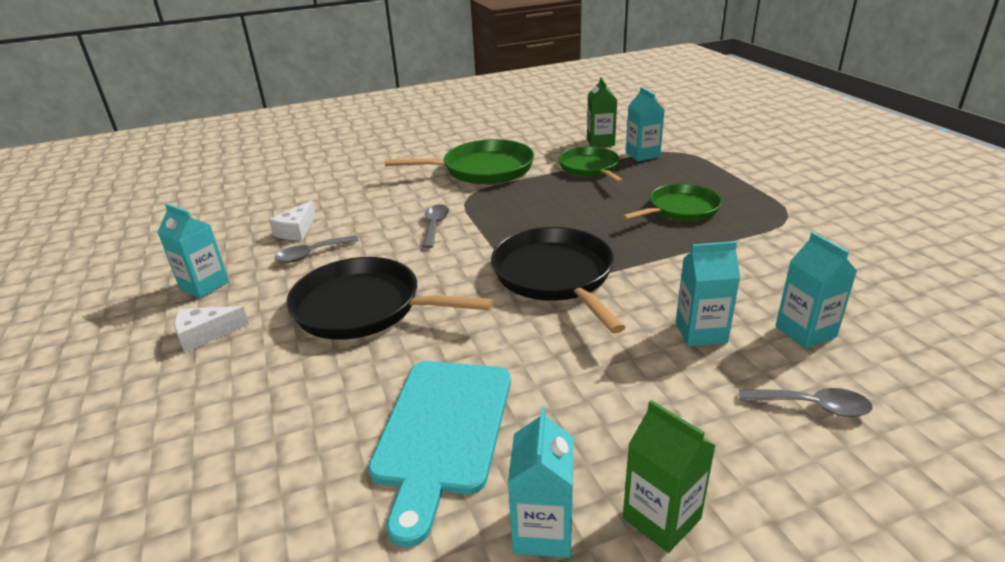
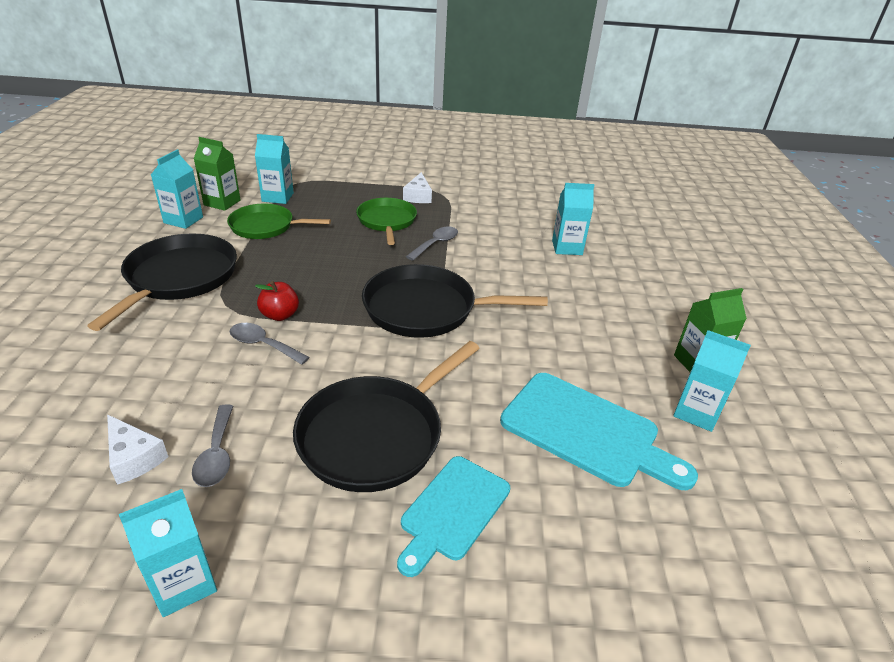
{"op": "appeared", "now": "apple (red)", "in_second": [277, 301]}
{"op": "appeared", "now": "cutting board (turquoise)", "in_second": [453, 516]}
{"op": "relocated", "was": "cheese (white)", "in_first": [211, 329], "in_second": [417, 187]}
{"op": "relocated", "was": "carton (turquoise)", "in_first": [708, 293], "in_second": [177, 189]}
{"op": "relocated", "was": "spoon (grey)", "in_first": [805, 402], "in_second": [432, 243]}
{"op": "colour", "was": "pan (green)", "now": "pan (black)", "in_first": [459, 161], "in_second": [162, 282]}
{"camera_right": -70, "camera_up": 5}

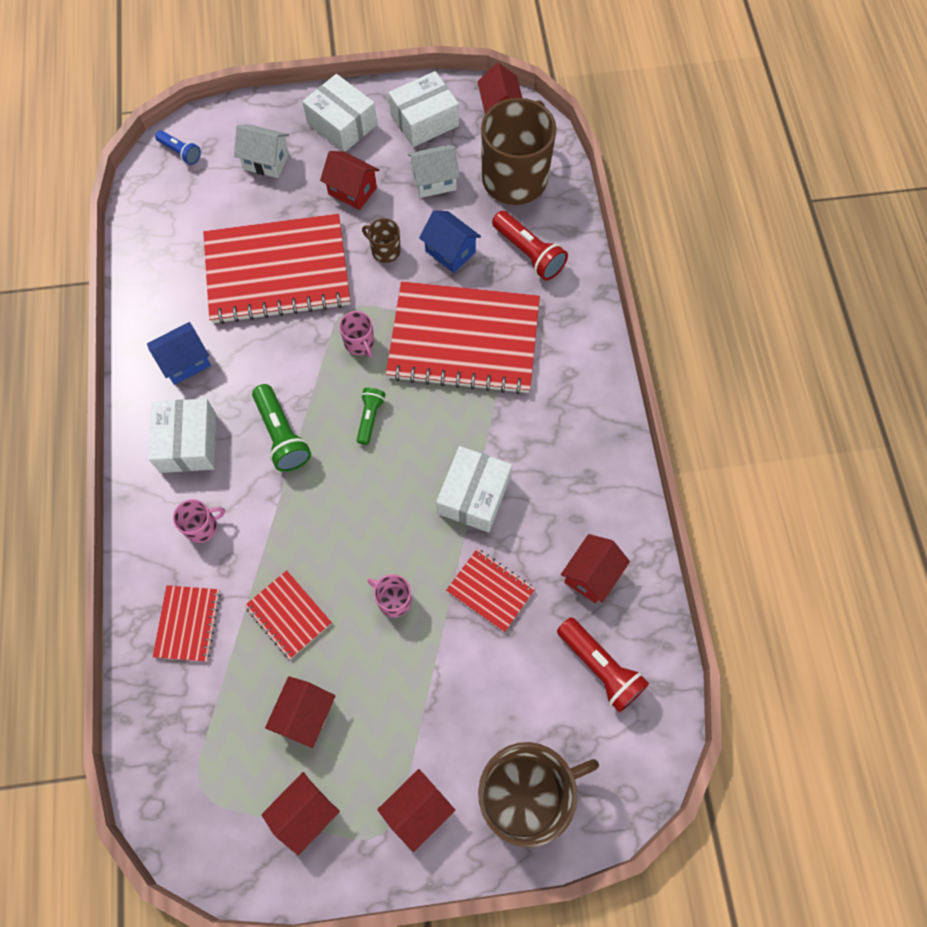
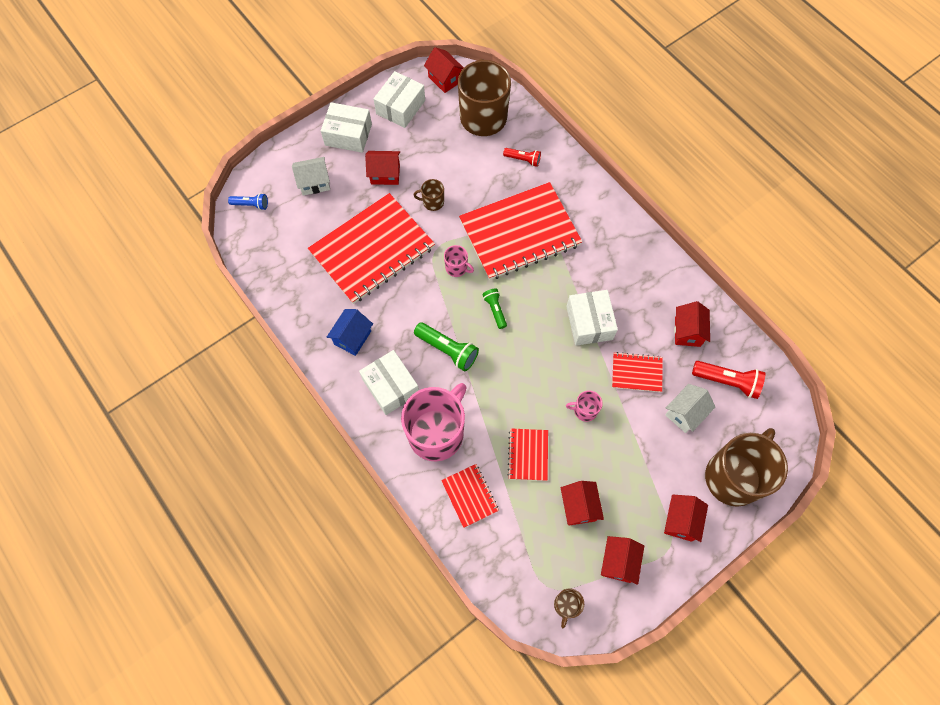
{"op": "missing", "was": "house (blue)", "in_first": [450, 242]}
{"op": "appeared", "now": "mug (brown)", "in_second": [569, 608]}
{"op": "relocated", "was": "house (white)", "in_first": [434, 171], "in_second": [690, 408]}
{"op": "spun", "was": "notebook (red)", "in_first": [288, 614], "in_second": [527, 454], "clockwise": 75}
{"op": "size", "was": "mug (pink)", "in_first": [199, 521], "in_second": [434, 422], "ratio": 2.33}
{"op": "size", "was": "flashlight (red)", "in_first": [530, 245], "in_second": [522, 157], "ratio": 0.61}
{"camera_right": -30, "camera_up": 0}

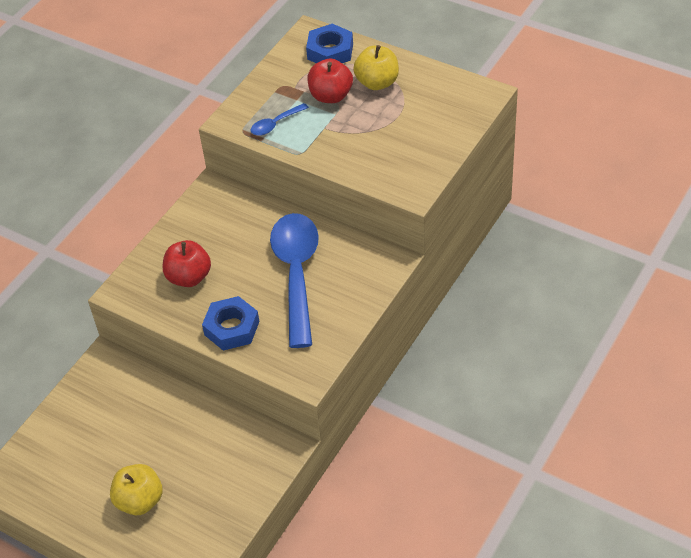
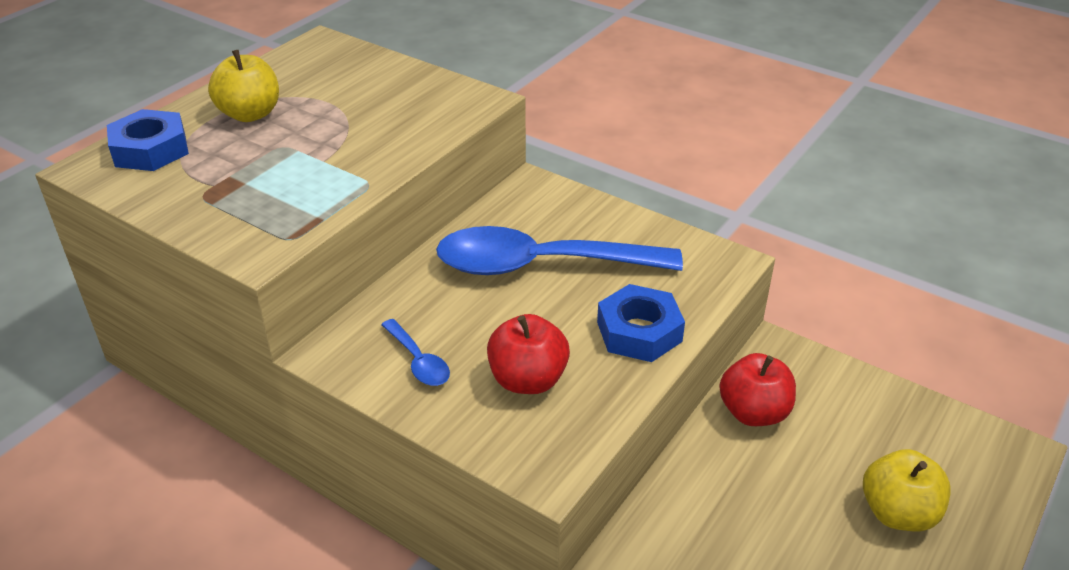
{"op": "relocated", "was": "spoon (blue)", "in_first": [280, 119], "in_second": [415, 352]}
{"op": "relocated", "was": "apple (red)", "in_first": [330, 81], "in_second": [757, 389]}
{"camera_right": -90, "camera_up": -10}

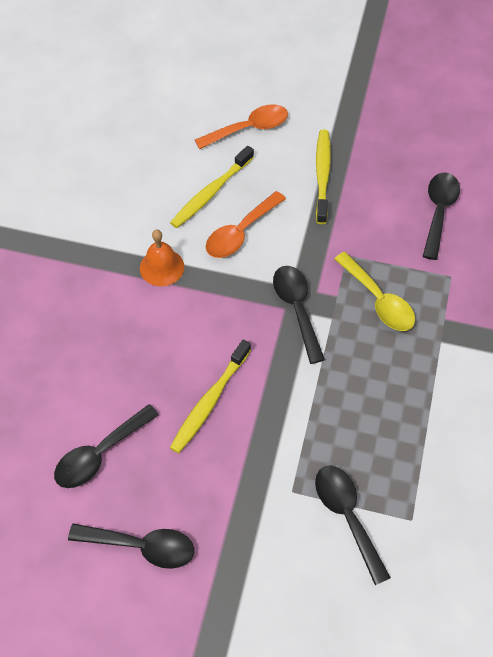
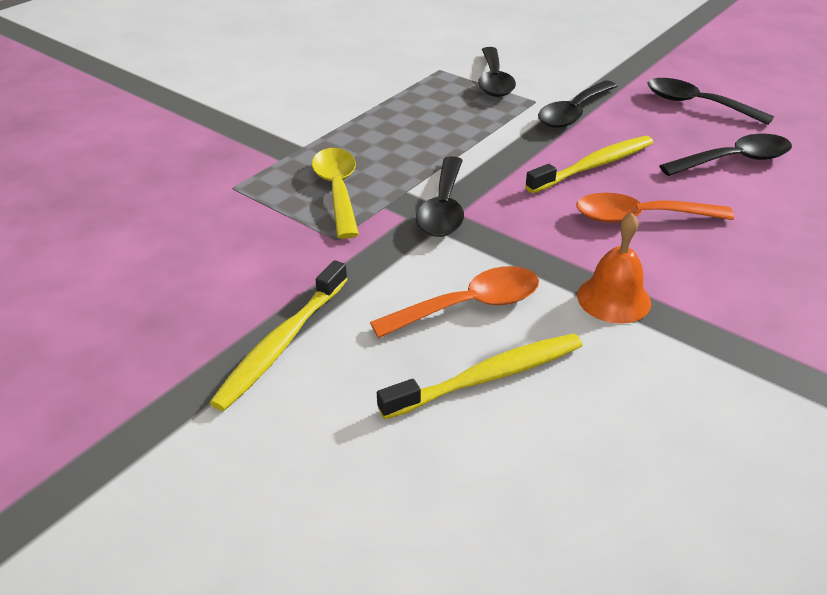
{"op": "relocated", "was": "spoon (orange)", "in_first": [241, 126], "in_second": [655, 208]}
{"op": "relocated", "was": "spoon (black)", "in_first": [441, 216], "in_second": [577, 104]}
{"camera_right": -155, "camera_up": -20}

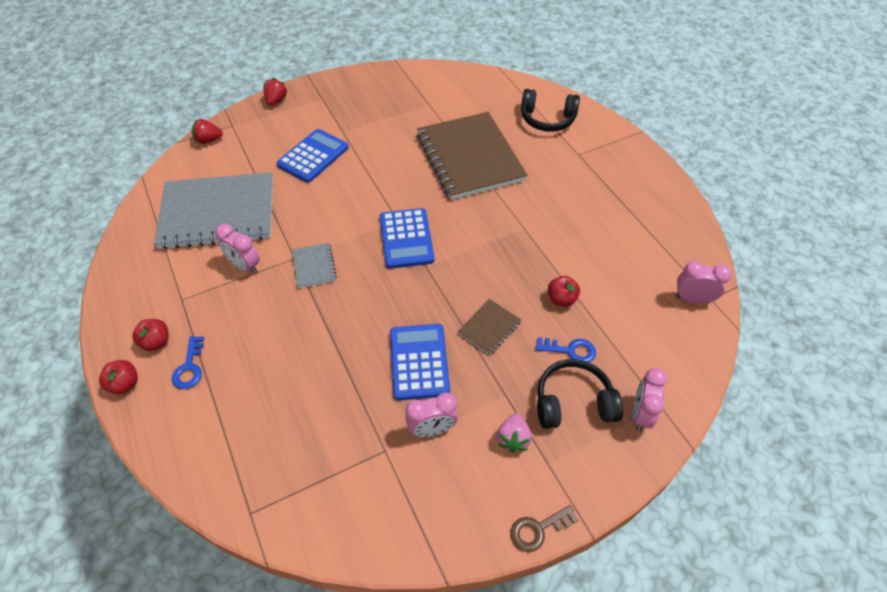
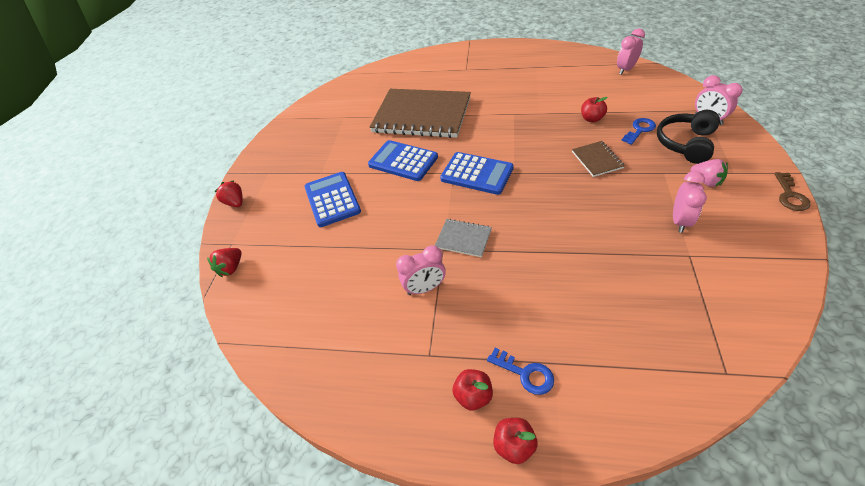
{"op": "missing", "was": "notebook (grey)", "in_first": [213, 211]}
{"op": "missing", "was": "headphones (black)", "in_first": [550, 110]}
{"op": "relocated", "was": "calculator (blue)", "in_first": [420, 362], "in_second": [403, 160]}
{"camera_right": -50, "camera_up": -5}

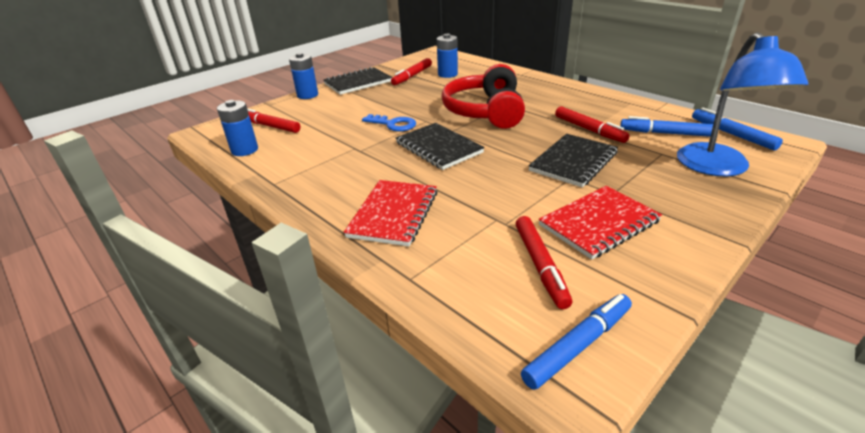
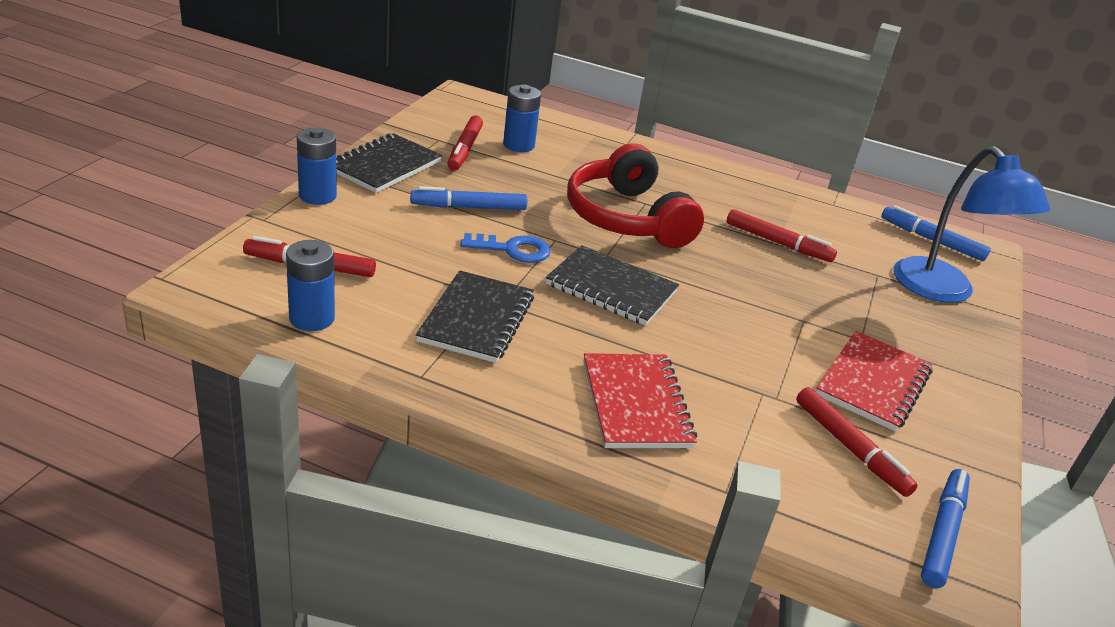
{"op": "relocated", "was": "notebook (black)", "in_first": [573, 160], "in_second": [475, 316]}
{"op": "relocated", "was": "marker (blue)", "in_first": [666, 126], "in_second": [469, 198]}
{"camera_right": -30, "camera_up": 0}

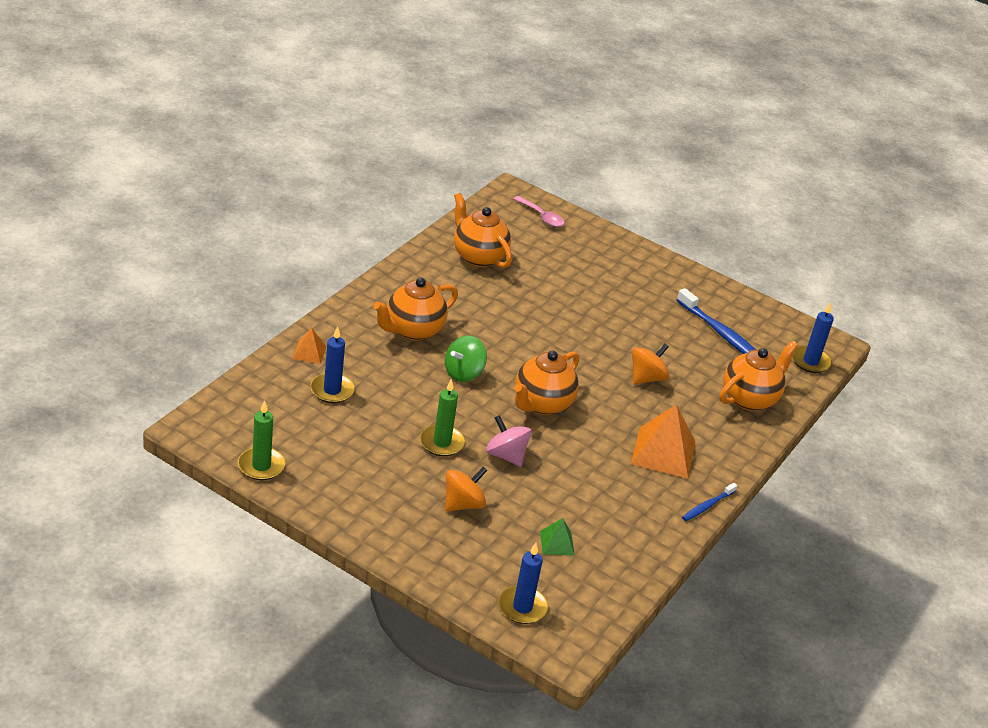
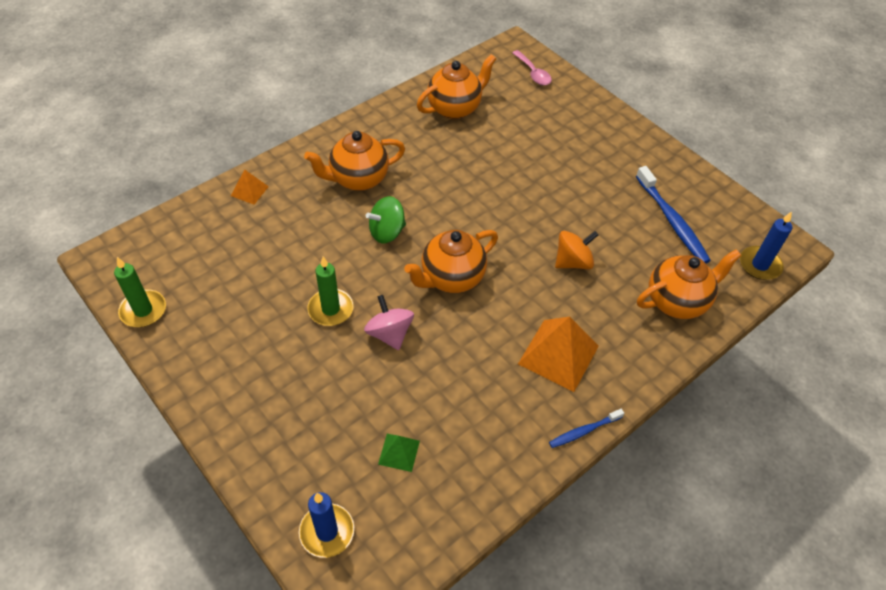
{"op": "missing", "was": "candle (blue)", "in_first": [332, 364]}
{"op": "missing", "was": "spinning top (orange)", "in_first": [466, 489]}
{"op": "spun", "was": "teapot (orange)", "in_first": [483, 230], "in_second": [456, 86], "clockwise": 75}
{"camera_right": 20, "camera_up": 15}

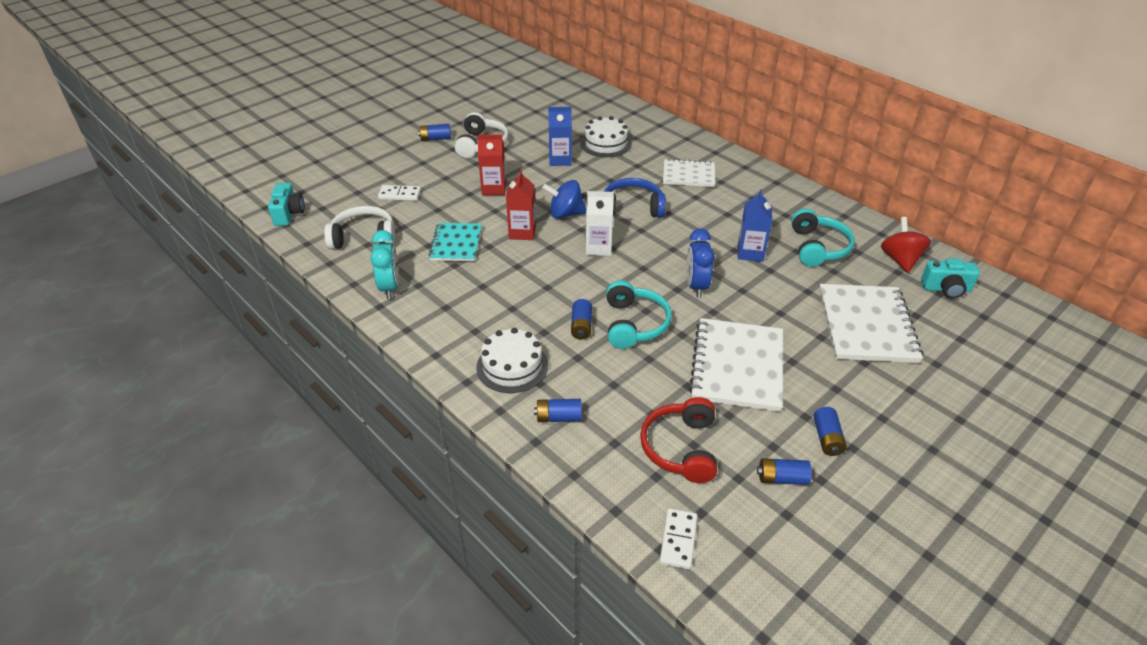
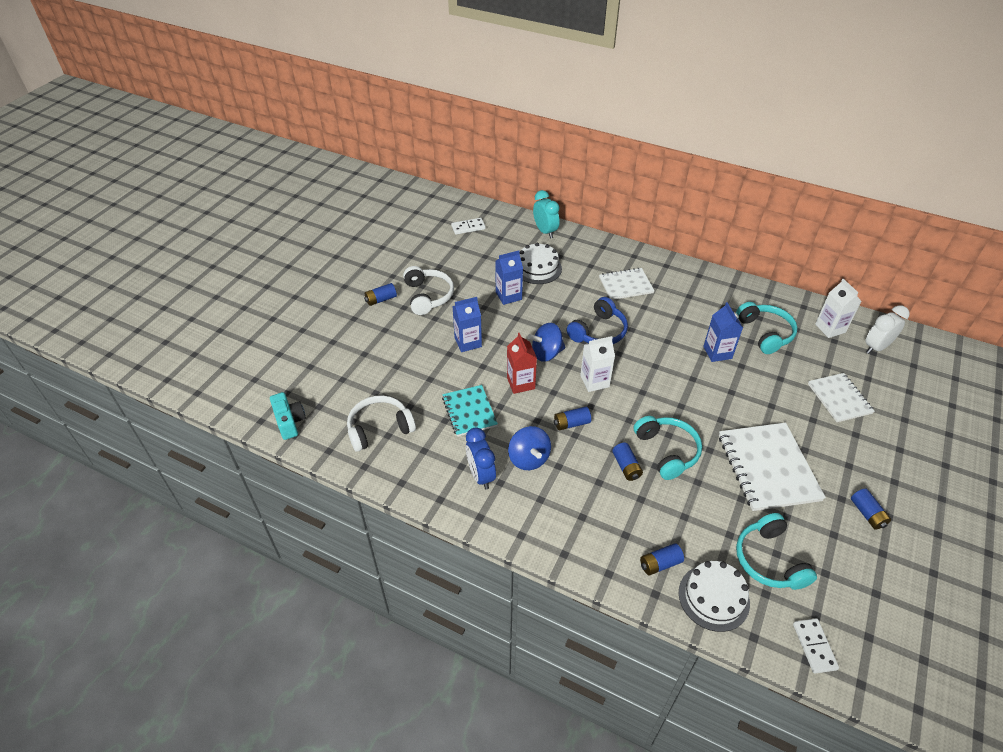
{"op": "appeared", "now": "spinning top (blue)", "in_second": [529, 448]}
{"op": "relocated", "was": "clock (turquoise)", "in_first": [384, 264], "in_second": [546, 214]}
{"op": "relocated", "was": "domino (white)", "in_first": [399, 193], "in_second": [468, 226]}
{"op": "relocated", "was": "cake (white)", "in_first": [512, 360], "in_second": [714, 596]}
{"op": "relocated", "was": "clock (blue)", "in_first": [700, 263], "in_second": [481, 459]}
{"op": "relocated", "was": "battery (blue)", "in_first": [784, 471], "in_second": [572, 418]}
{"op": "exchanged", "was": "spinning top (red)", "now": "carton (white)", "in_first": [906, 245], "in_second": [838, 308]}
{"op": "exchanged", "was": "camera (turquoise)", "now": "clock (white)", "in_first": [950, 278], "in_second": [887, 329]}
{"op": "colour", "was": "carton (red)", "now": "carton (blue)", "in_first": [492, 164], "in_second": [467, 324]}
{"op": "colour", "was": "headphones (red)", "now": "headphones (turquoise)", "in_first": [678, 440], "in_second": [776, 551]}
{"op": "spun", "was": "headphones (blue)", "in_first": [635, 197], "in_second": [597, 320], "clockwise": 150}
{"op": "size", "was": "notebook (white)", "in_first": [871, 323], "in_second": [841, 397], "ratio": 0.62}
{"camera_right": -20, "camera_up": 5}

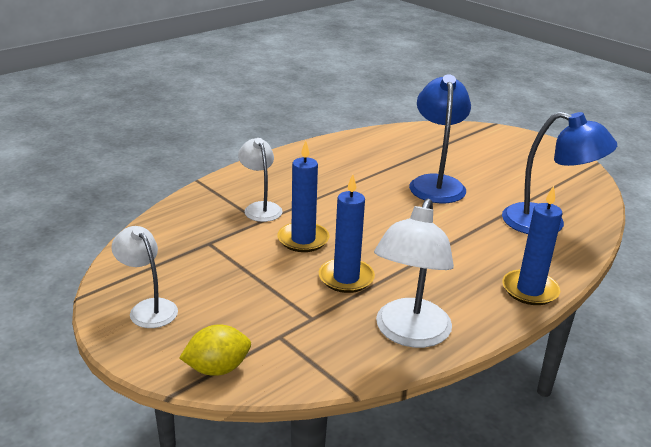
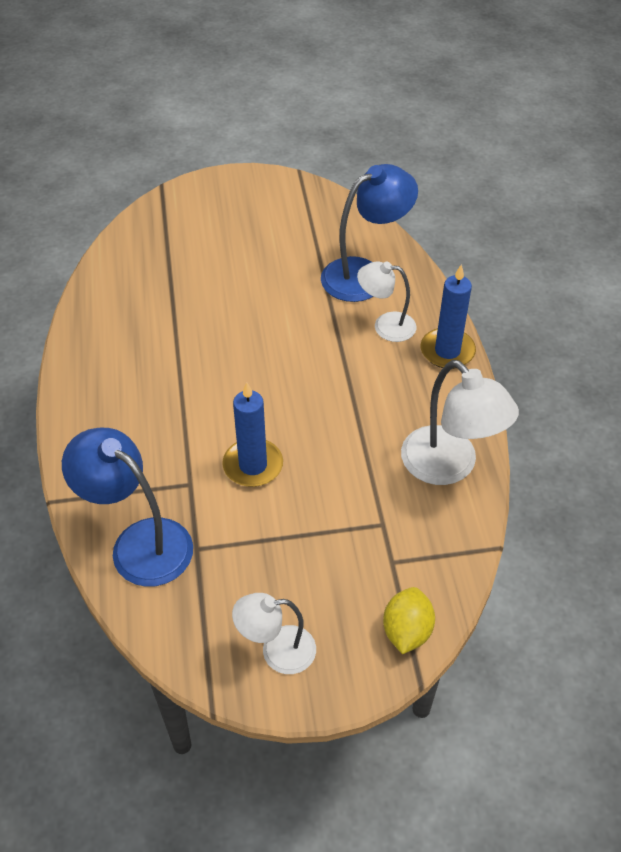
{"op": "missing", "was": "candle (blue)", "in_first": [347, 233]}
{"op": "relocated", "was": "lamp (white)", "in_first": [260, 180], "in_second": [386, 301]}
{"op": "relocated", "was": "lamp (blue)", "in_first": [440, 138], "in_second": [127, 507]}
{"camera_right": -55, "camera_up": 20}

